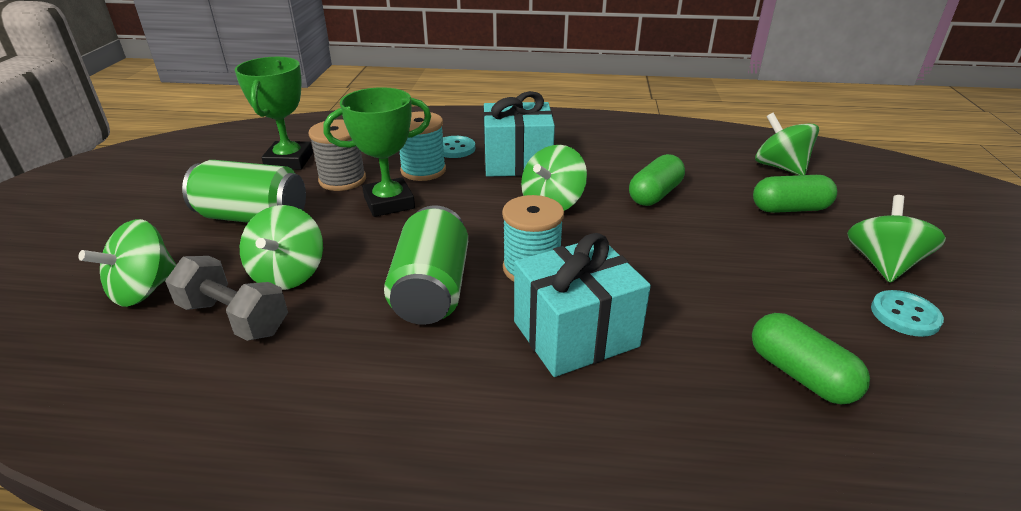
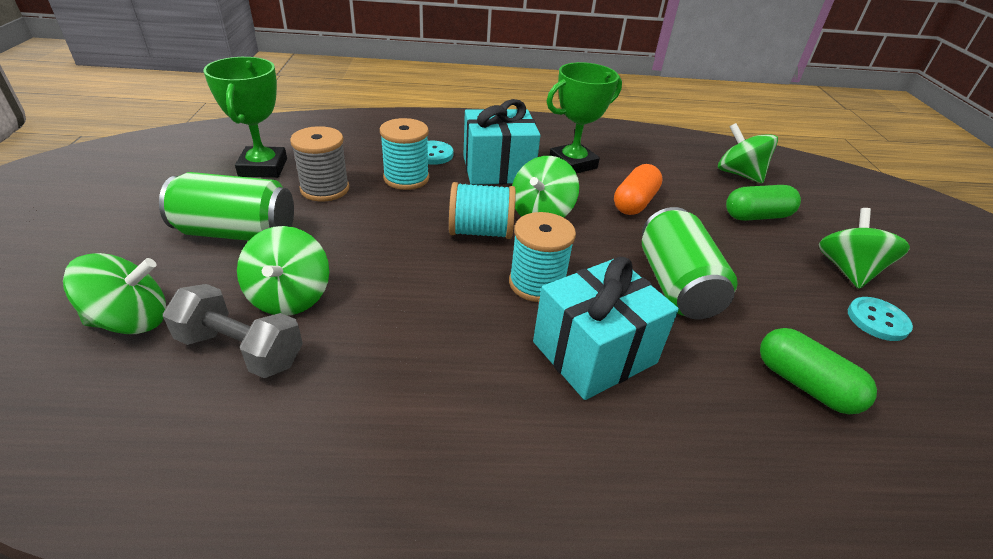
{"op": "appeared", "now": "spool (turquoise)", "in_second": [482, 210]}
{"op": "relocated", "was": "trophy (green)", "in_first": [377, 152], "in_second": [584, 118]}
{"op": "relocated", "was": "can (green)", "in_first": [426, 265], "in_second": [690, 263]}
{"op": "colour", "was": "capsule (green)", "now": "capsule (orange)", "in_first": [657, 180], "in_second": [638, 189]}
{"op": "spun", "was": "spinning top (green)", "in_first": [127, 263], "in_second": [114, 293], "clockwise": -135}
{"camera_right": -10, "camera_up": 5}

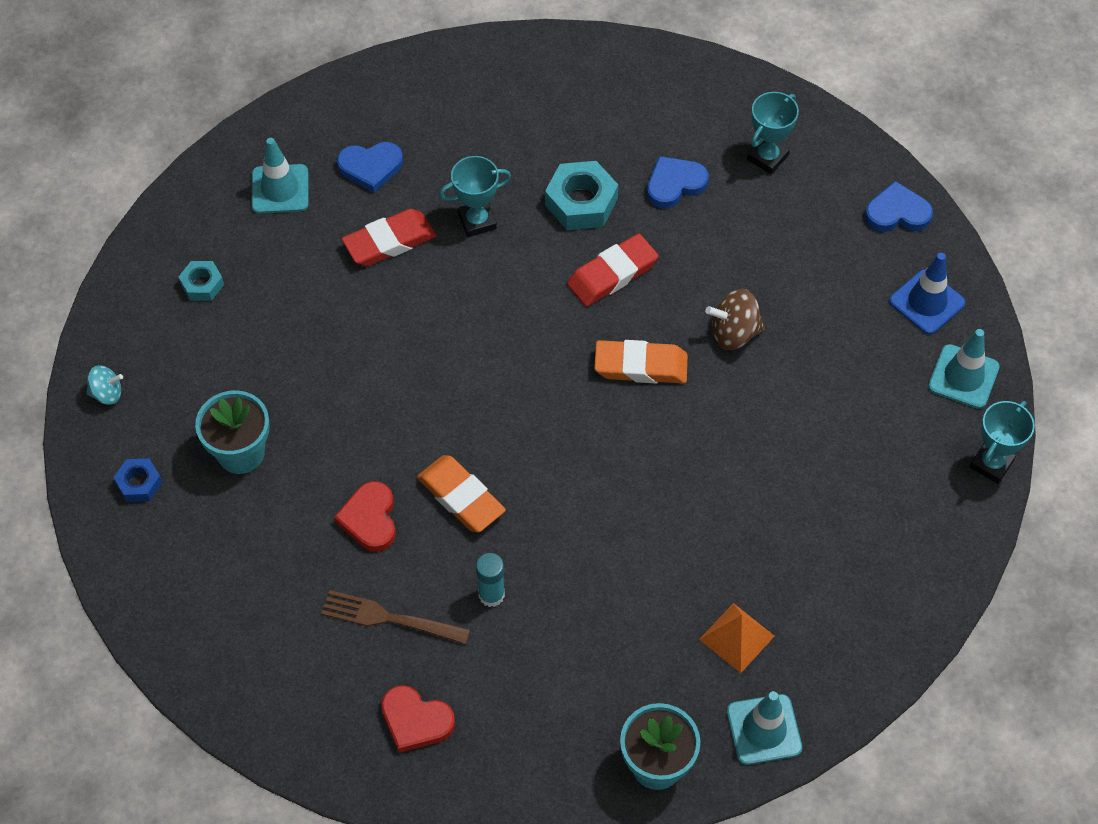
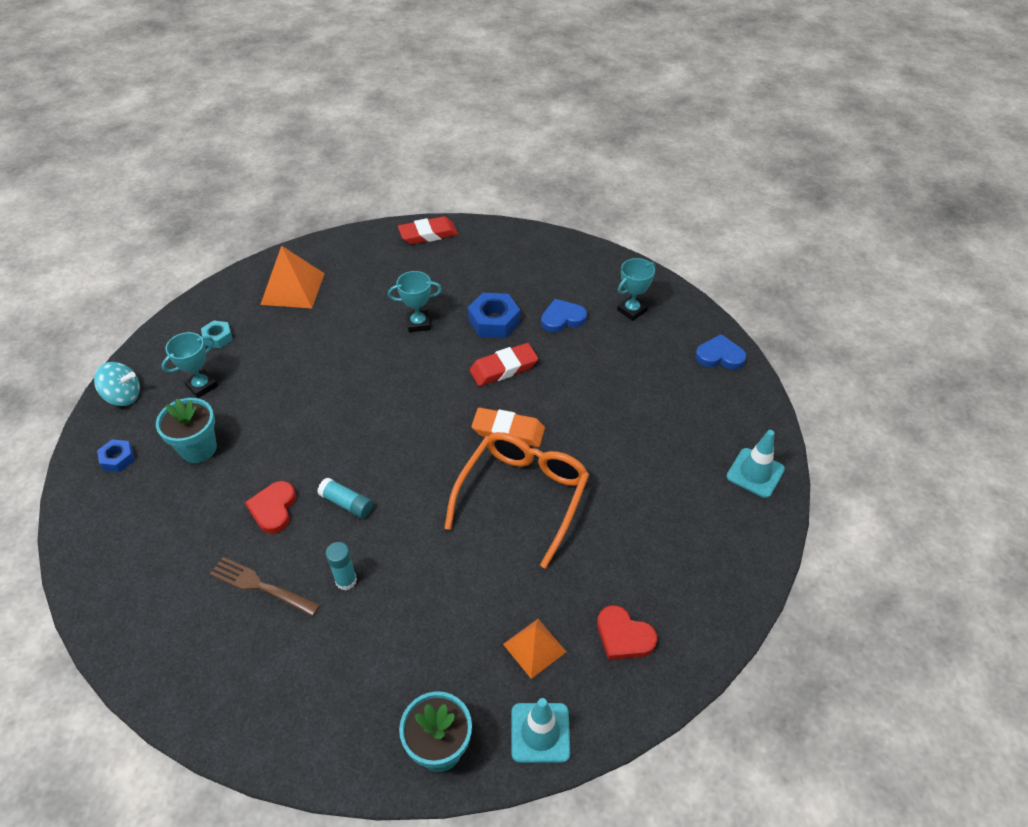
{"op": "missing", "was": "heart (blue)", "in_first": [370, 167]}
{"op": "missing", "was": "spinning top (brown)", "in_first": [735, 319]}
{"op": "missing", "was": "traffic cone (blue)", "in_first": [927, 293]}
{"op": "appeared", "now": "glasses (orange)", "in_second": [516, 500]}
{"op": "relocated", "was": "eraser (red)", "in_first": [389, 237], "in_second": [428, 230]}
{"op": "relocated", "was": "heart (red)", "in_first": [418, 719], "in_second": [627, 632]}
{"op": "relocated", "was": "trophy (turquoise)", "in_first": [1002, 442], "in_second": [189, 365]}
{"op": "exchanged", "was": "traffic cone (turquoise)", "now": "pyramid (orange)", "in_first": [280, 176], "in_second": [292, 277]}
{"op": "exchanged", "was": "eraser (orange)", "now": "glue stick (turquoise)", "in_first": [461, 493], "in_second": [345, 497]}
{"op": "colour", "was": "nut (turquoise)", "now": "nut (blue)", "in_first": [581, 195], "in_second": [494, 315]}
{"op": "size", "was": "spinning top (turquoise)", "in_first": [104, 385], "in_second": [117, 384], "ratio": 1.53}
{"camera_right": 10, "camera_up": -10}

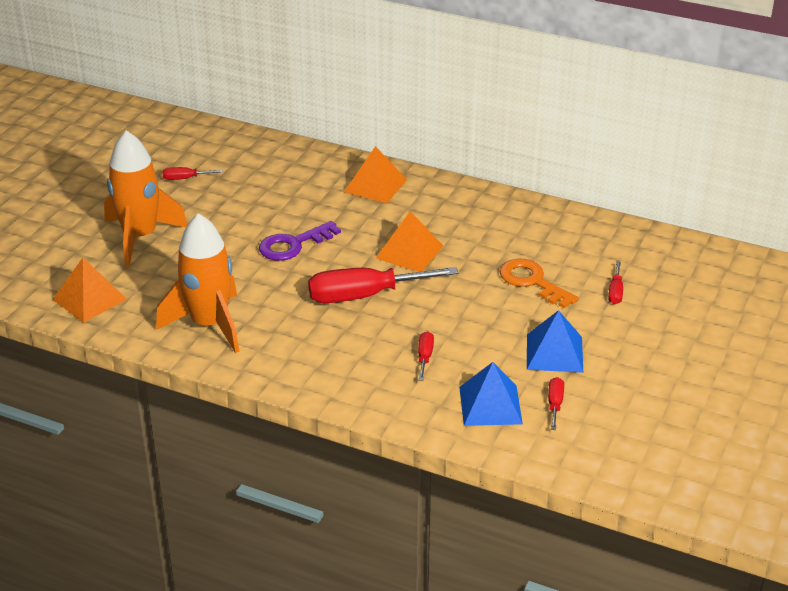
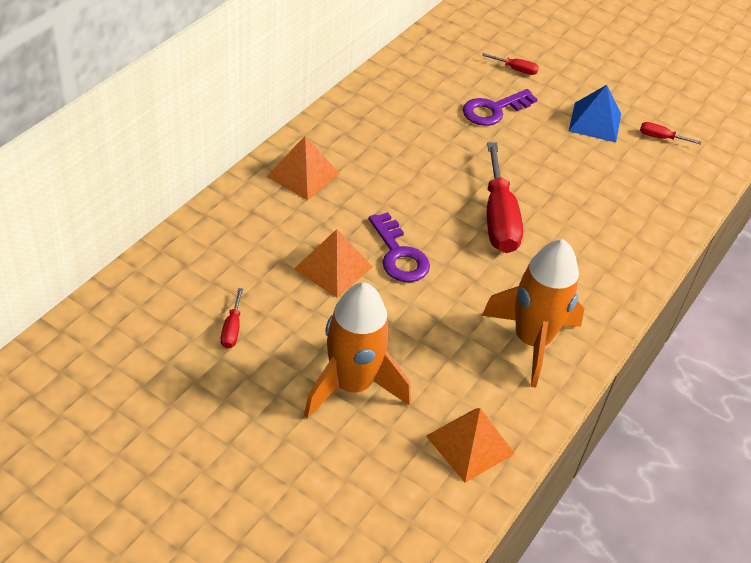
{"op": "missing", "was": "screwdriver (red)", "in_first": [426, 356]}
{"op": "missing", "was": "pyramid (blue)", "in_first": [491, 394]}
{"op": "relocated", "was": "pyramid (orange)", "in_first": [409, 241], "in_second": [333, 263]}
{"op": "colour", "was": "key (orange)", "now": "key (purple)", "in_first": [539, 283], "in_second": [500, 107]}
{"camera_right": -85, "camera_up": 10}

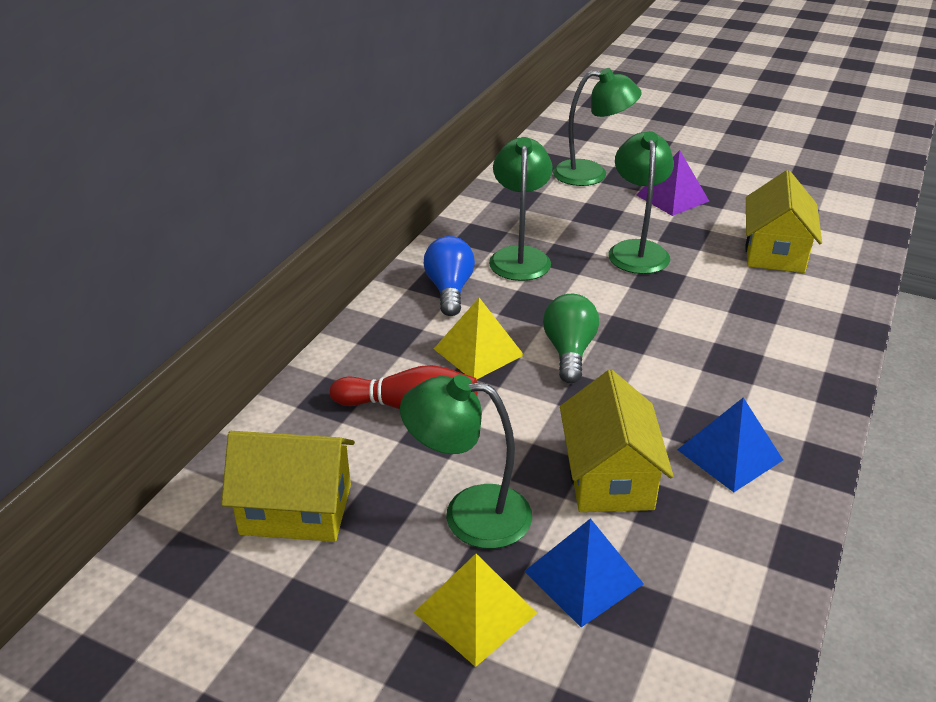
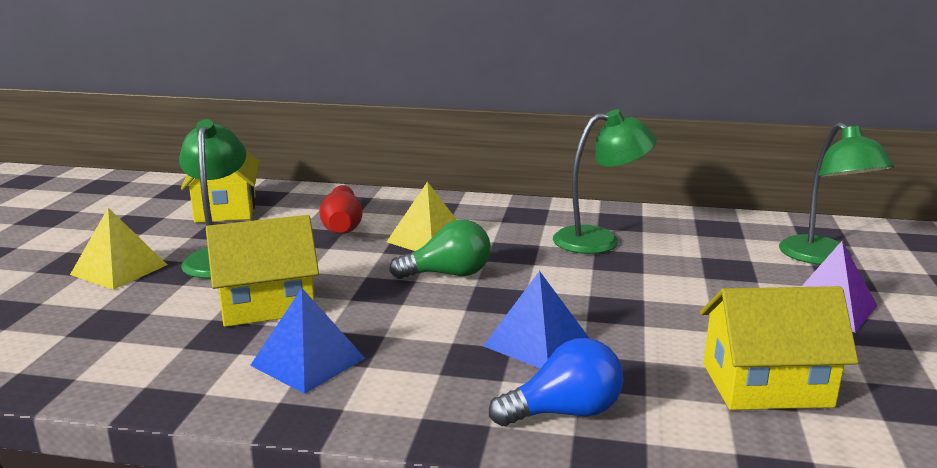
{"op": "missing", "was": "lamp (green)", "in_first": [641, 202]}
{"op": "relocated", "was": "light bulb (blue)", "in_first": [449, 276], "in_second": [556, 382]}
{"op": "relocated", "was": "pyramid (blue)", "in_first": [584, 572], "in_second": [536, 320]}
{"camera_right": 75, "camera_up": -15}

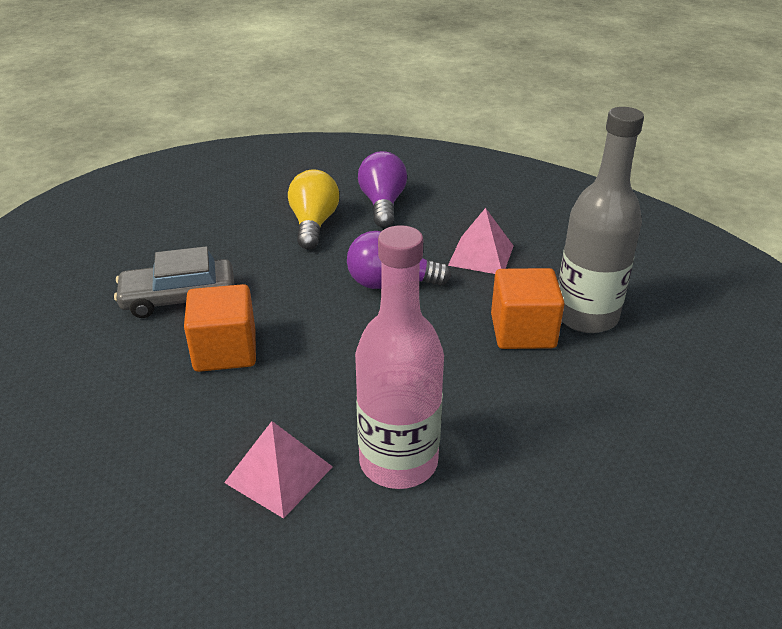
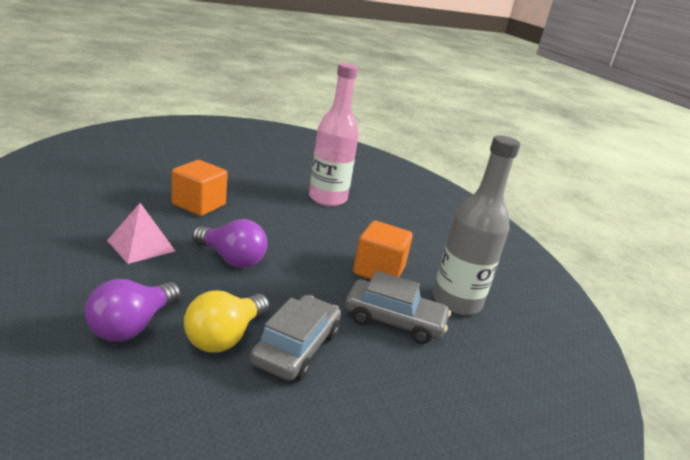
{"op": "missing", "was": "pyramid (pink)", "in_first": [278, 470]}
{"op": "appeared", "now": "car (grey)", "in_second": [295, 338]}
{"op": "relocated", "was": "bottle (grey)", "in_first": [601, 220], "in_second": [476, 225]}
{"camera_right": -155, "camera_up": -10}

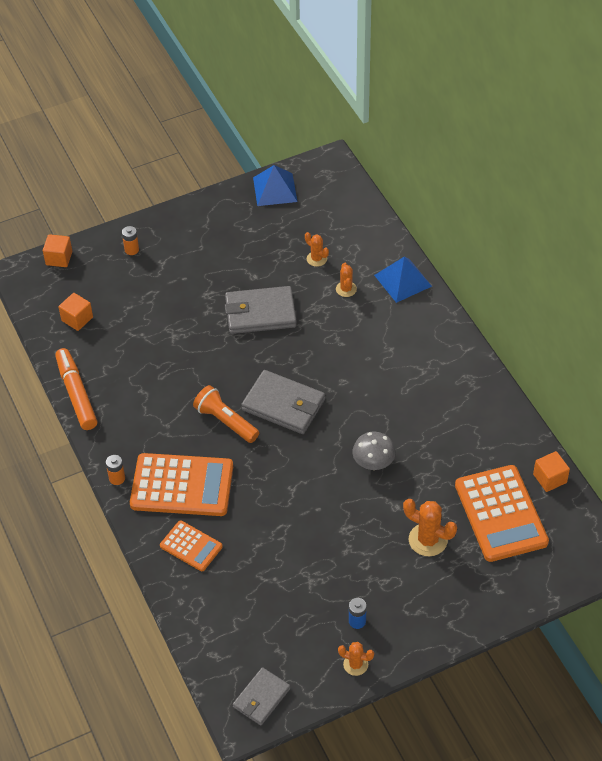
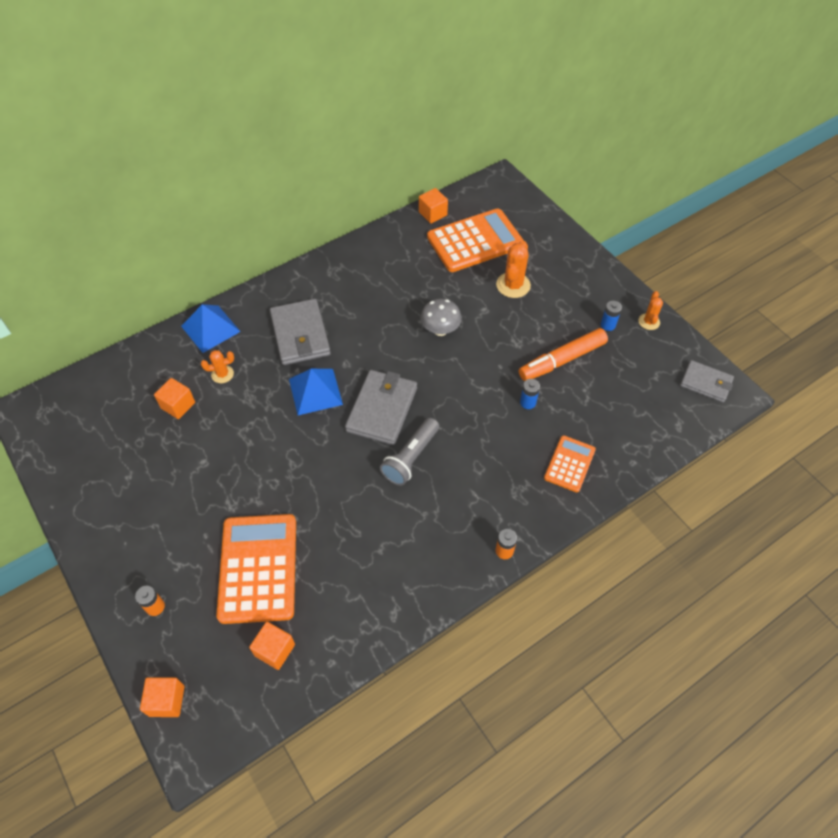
{"op": "appeared", "now": "battery (blue)", "in_second": [530, 394]}
{"op": "relocated", "was": "marker (orange)", "in_first": [76, 389], "in_second": [563, 354]}
{"op": "relocated", "was": "calculator (orange)", "in_first": [181, 484], "in_second": [256, 569]}
{"op": "relocated", "was": "wallet (grey)", "in_first": [261, 310], "in_second": [300, 332]}
{"op": "relocated", "was": "pyramid (blue)", "in_first": [275, 185], "in_second": [316, 392]}
{"op": "exchanged", "was": "cactus (orange)", "now": "cube (orange)", "in_first": [317, 249], "in_second": [174, 398]}
{"op": "colour", "was": "flashlight (orange)", "now": "flashlight (grey)", "in_first": [226, 414], "in_second": [409, 452]}
{"camera_right": -100, "camera_up": 5}

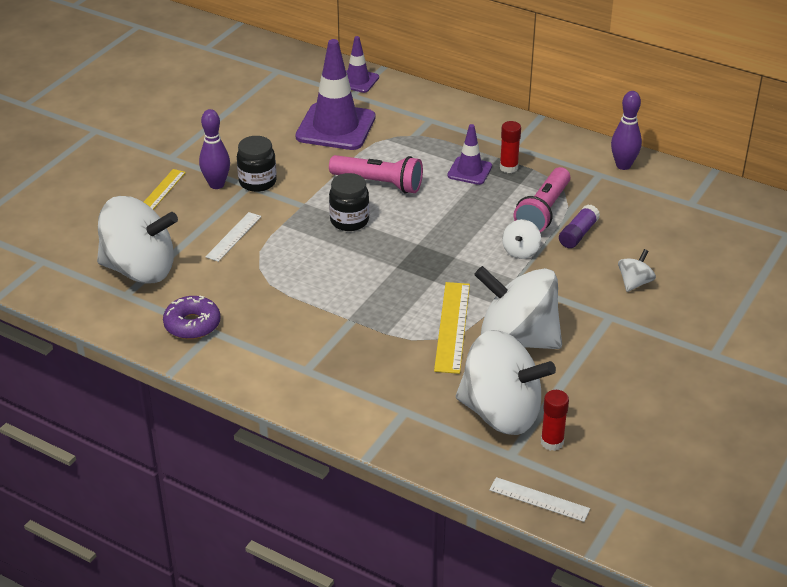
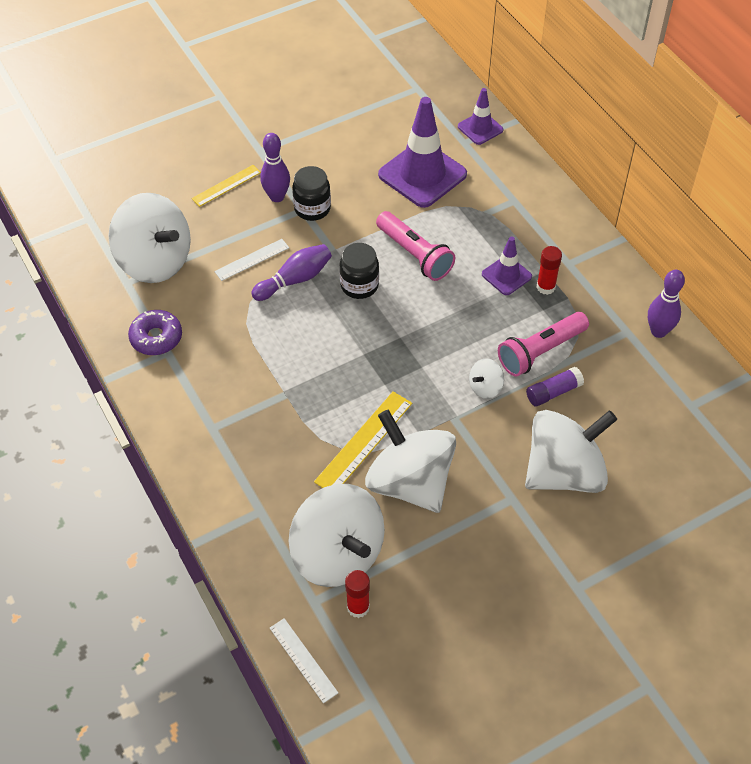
{"op": "appeared", "now": "bowling pin (purple)", "in_second": [291, 272]}
{"op": "size", "was": "spinning top (white)", "in_first": [637, 270], "in_second": [571, 451], "ratio": 2.37}
{"camera_right": 30, "camera_up": 15}

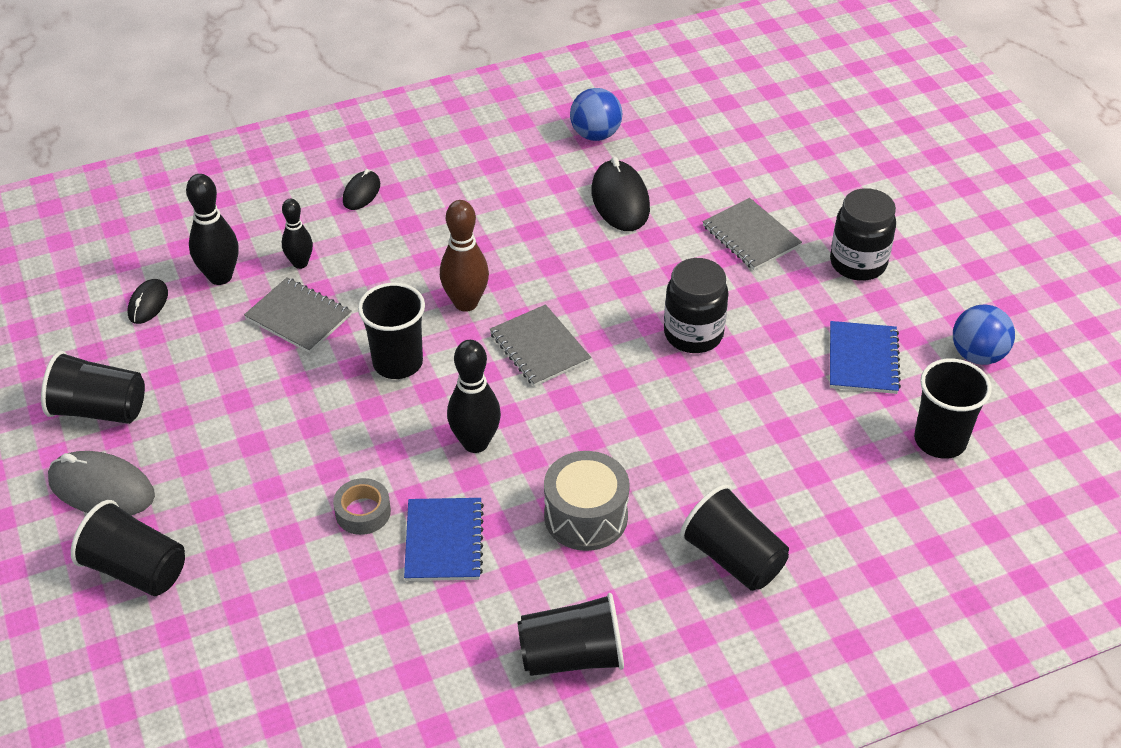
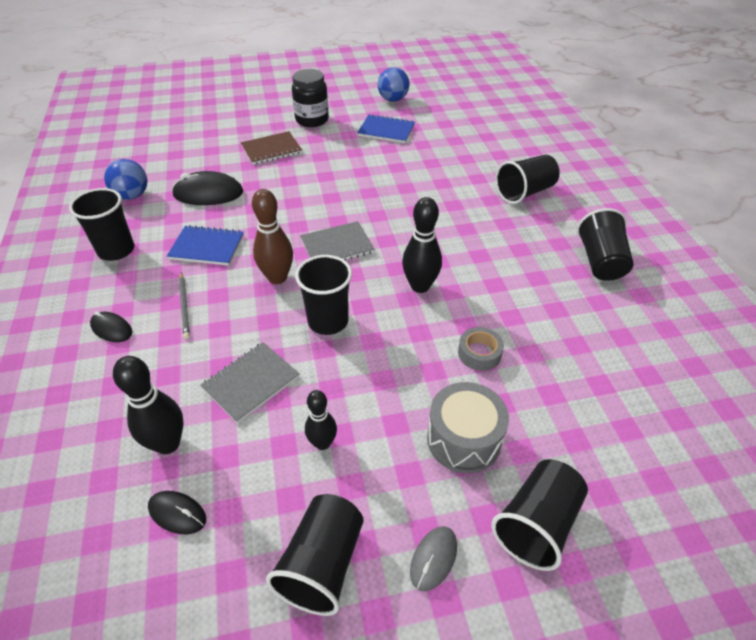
{"op": "missing", "was": "jar (black)", "in_first": [696, 305]}
{"op": "appeared", "now": "pencil (grey)", "in_second": [184, 306]}
{"op": "relocated", "was": "bowling pin (black)", "in_first": [297, 234], "in_second": [321, 420]}
{"op": "relocated", "was": "notebook (blue)", "in_first": [444, 539], "in_second": [205, 245]}
{"op": "relocated", "was": "drum (grey)", "in_first": [587, 501], "in_second": [468, 427]}
{"op": "relocated", "was": "cup (black)", "in_first": [953, 408], "in_second": [101, 224]}
{"op": "colour", "was": "notebook (grey)", "now": "notebook (brown)", "in_first": [752, 234], "in_second": [271, 148]}
{"op": "size", "was": "mouse (grey)", "in_first": [101, 483], "in_second": [433, 558], "ratio": 0.57}
{"camera_right": -80, "camera_up": 0}

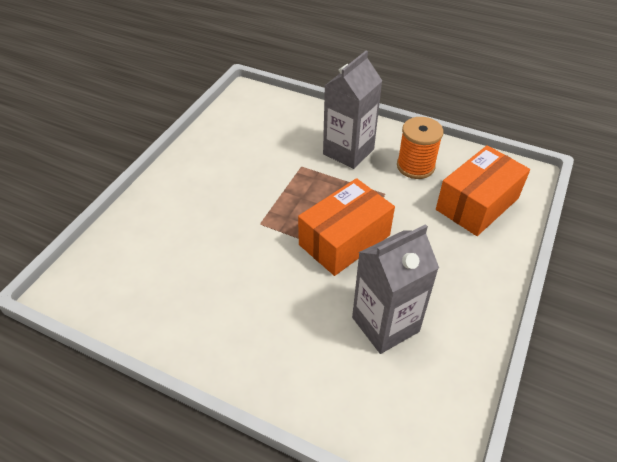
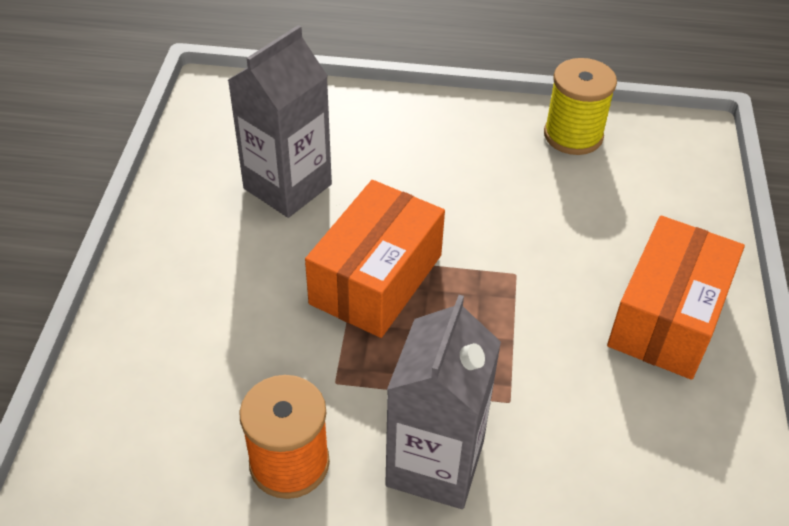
{"op": "appeared", "now": "spool (yellow)", "in_second": [580, 106]}
{"op": "relocated", "was": "box (orange)", "in_first": [483, 190], "in_second": [676, 297]}
{"camera_right": 160, "camera_up": 0}

